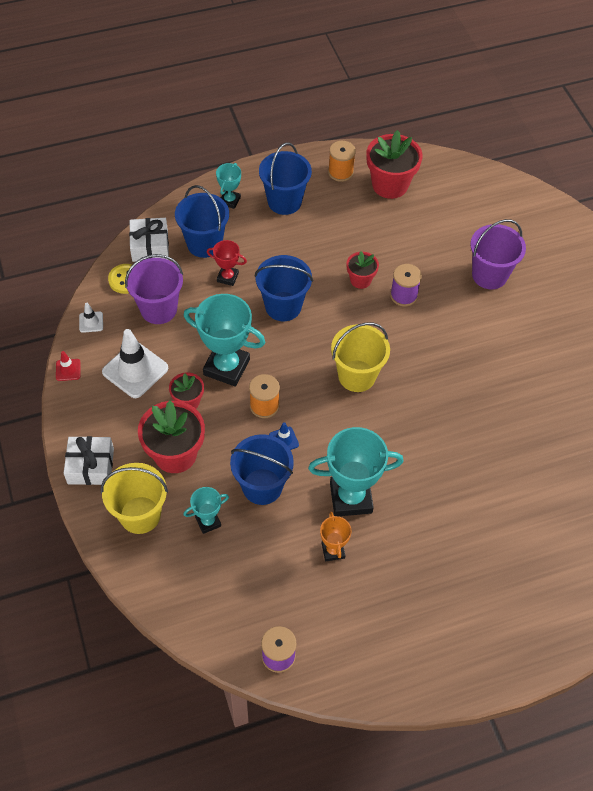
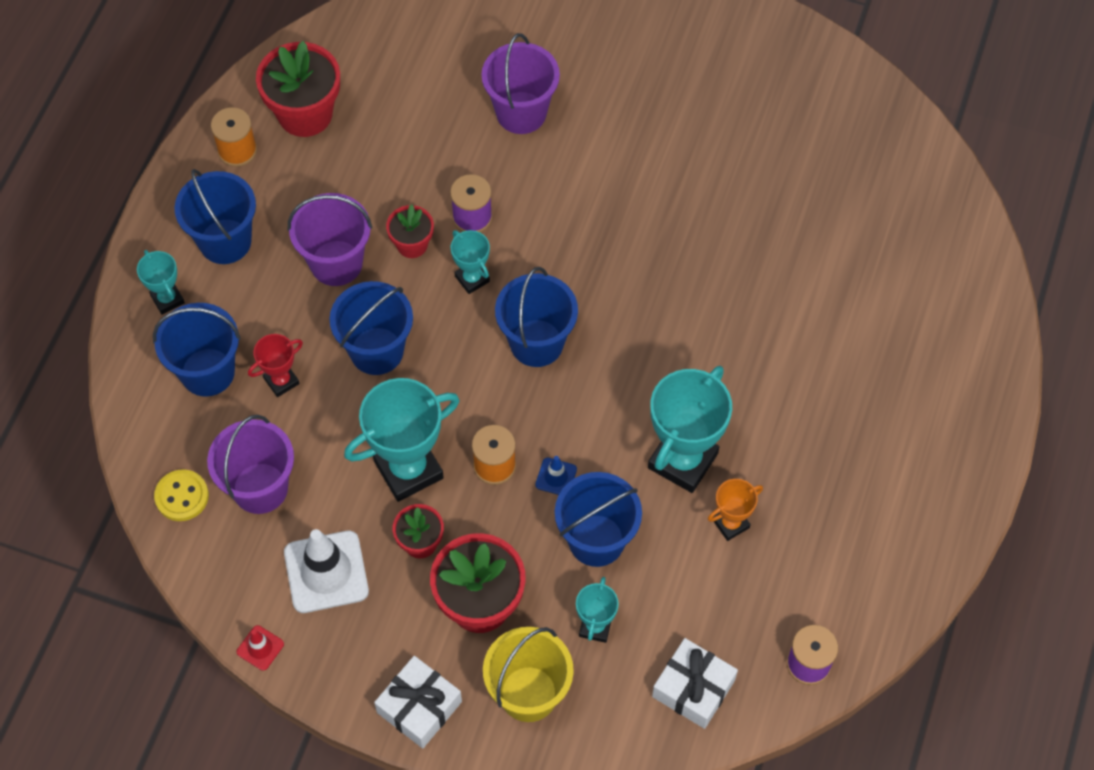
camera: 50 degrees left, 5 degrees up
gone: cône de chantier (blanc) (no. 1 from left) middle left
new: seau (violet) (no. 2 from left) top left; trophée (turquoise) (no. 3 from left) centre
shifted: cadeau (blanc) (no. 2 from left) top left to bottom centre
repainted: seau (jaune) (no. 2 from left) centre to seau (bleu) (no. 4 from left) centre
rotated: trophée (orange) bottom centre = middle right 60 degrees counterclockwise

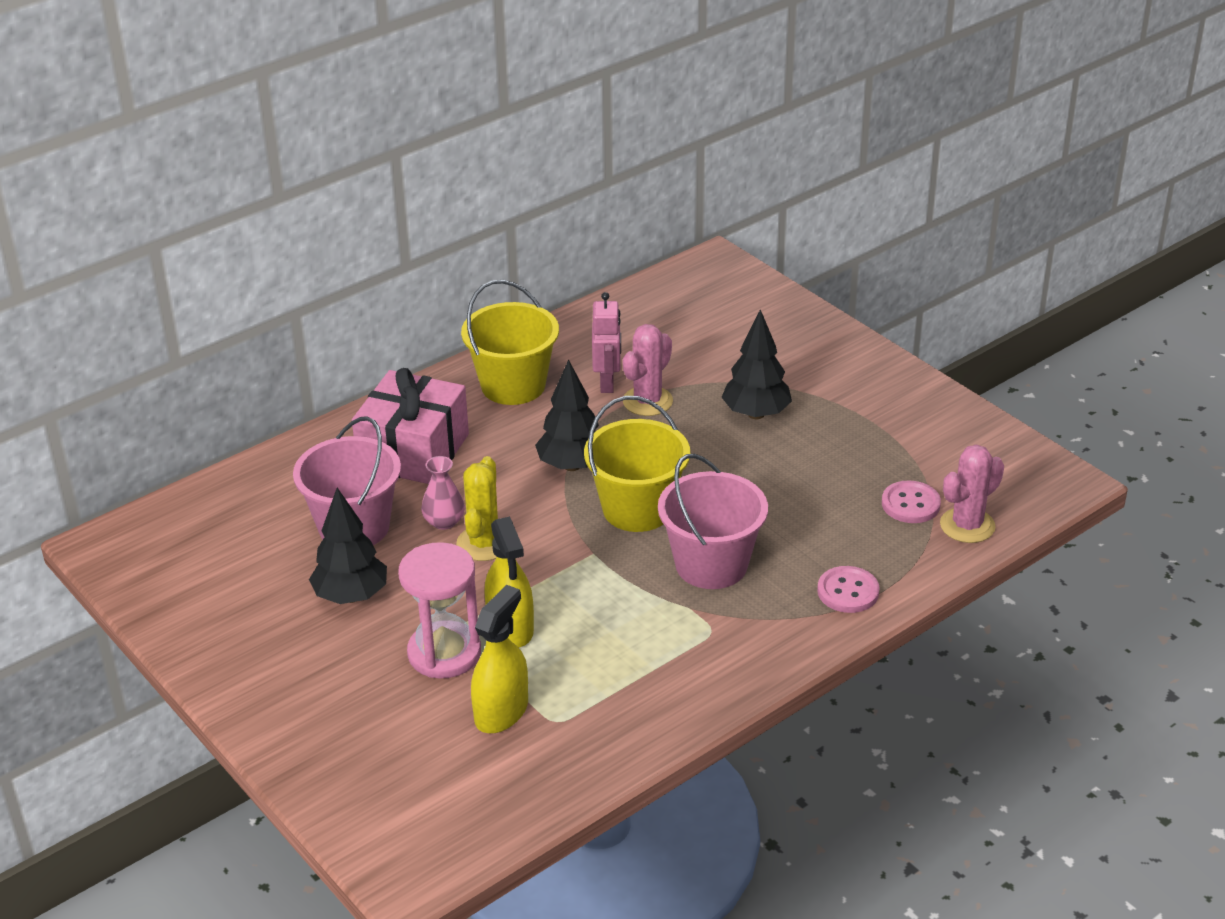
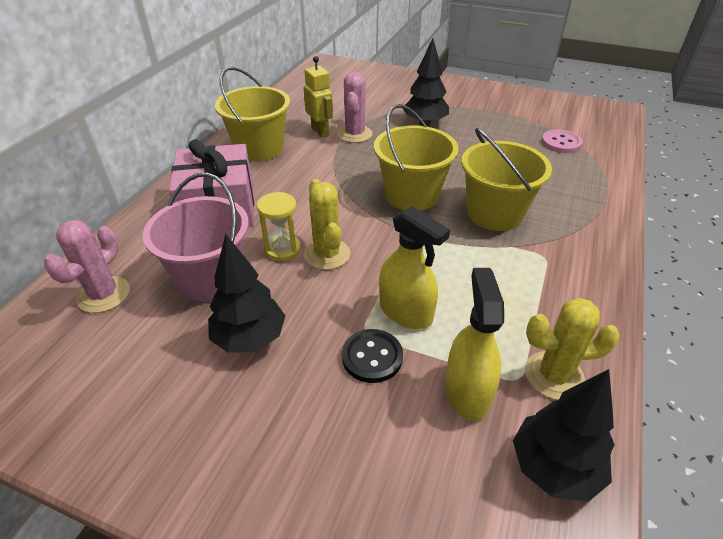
camera: 30 degrees left, 5 degrees up
gone: bouton (rose) (no. 1 from left) middle right
new: cactus (jaune) (no. 2 from left) middle right
shifted: arbre (noir) (no. 2 from left in the first image) centre to arbre (noir) (no. 3 from left) bottom right; cactus (rose) (no. 2 from left in the first image) middle right to cactus (rose) (no. 1 from left) middle left
swapped: vase (rose) centre to sablier (jaune) centre; sablier (rose) centre to bouton (noir) centre
repainted: robot (rose) centre to robot (jaune) top centre; seau (rose) (no. 2 from left) centre to seau (jaune) (no. 3 from left) top right

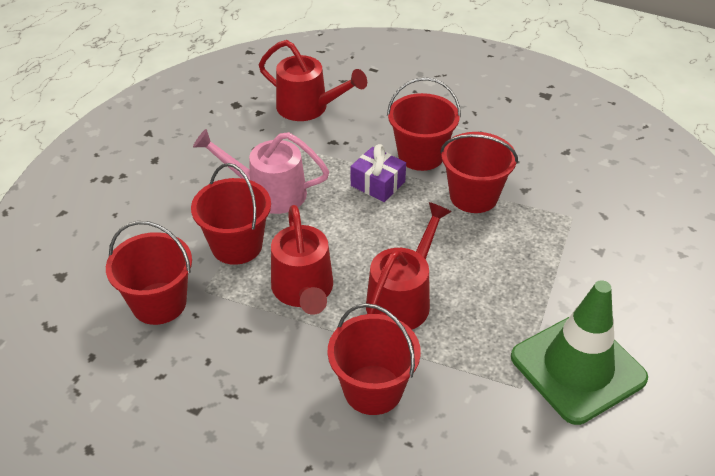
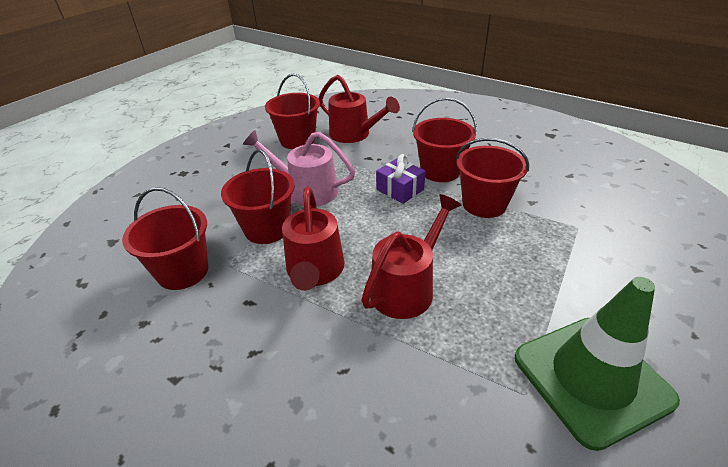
camera: 10 degrees right, 5 degrees down
shifted: seau (rouge) (no. 3 from left) bottom centre to top centre

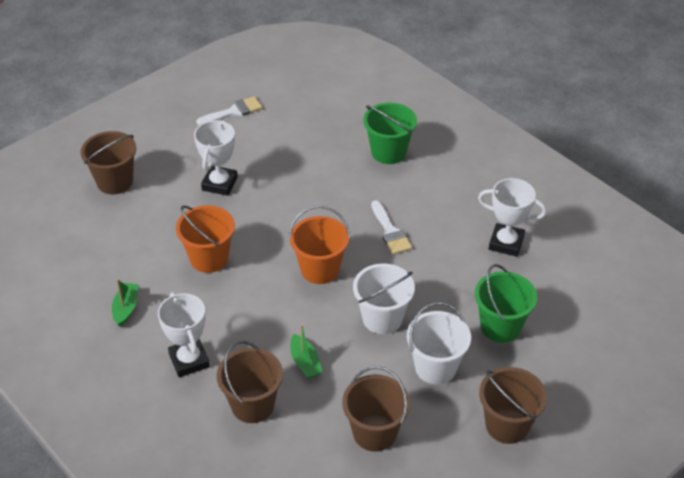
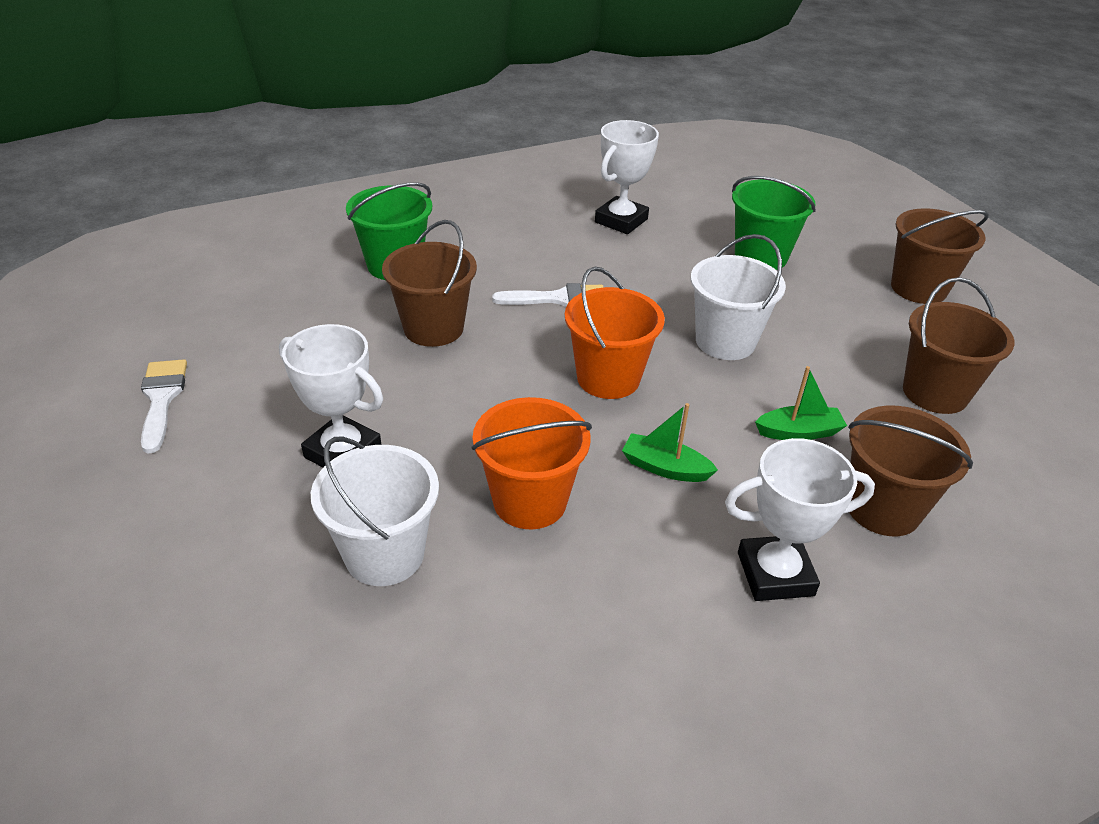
camera: 75 degrees left, 5 degrees down
shifted: seau (marron) (no. 1 from left) middle left to centre; bateau (vert) (no. 1 from left) middle left to centre; seau (blanc) (no. 2 from left in the first image) bottom centre to seau (blanc) (no. 1 from left) centre

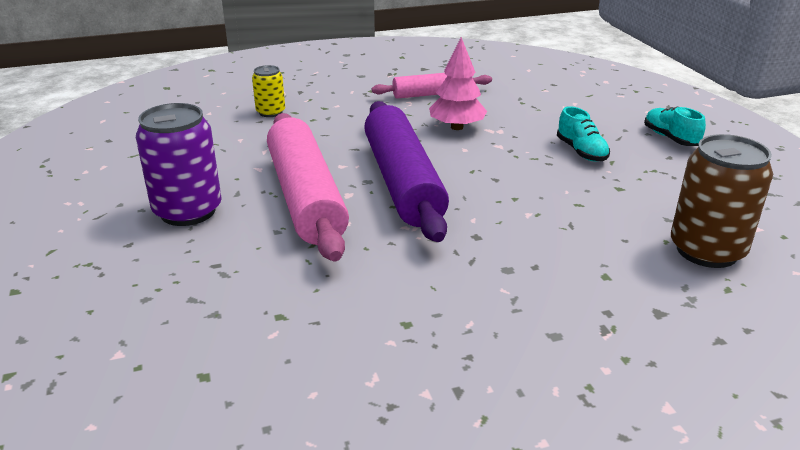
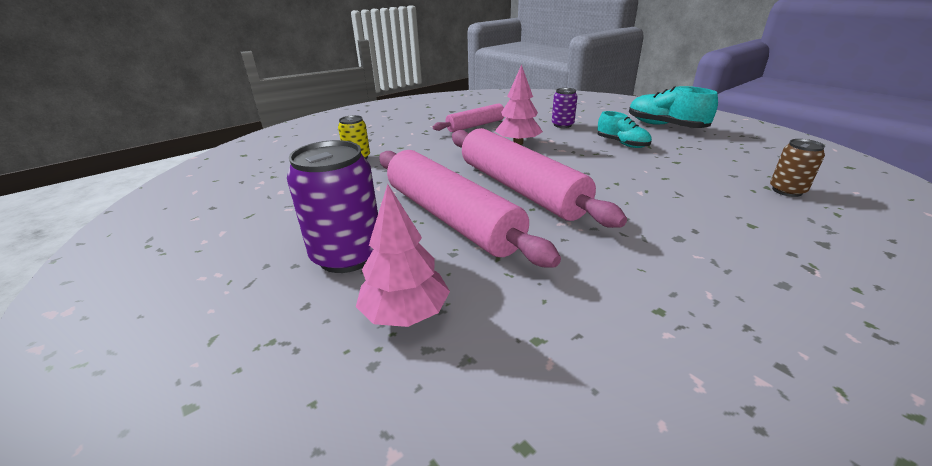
camera: 20 degrees left, 0 degrees up
new: canette (violet) (no. 2 from left) top centre; arbre (rose) (no. 1 from left) centre
repainted: rouleau à pâtisserie (violet) centre to rouleau à pâtisserie (rose) (no. 3 from left) centre
scaled: chaussure (turquoise) (no. 2 from left) top right = top right x1.55; canette (marron) middle right = middle right x0.55

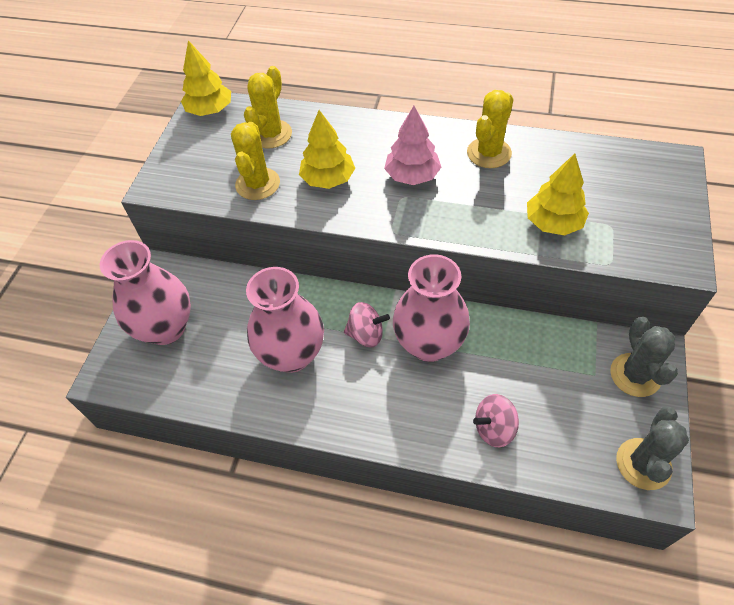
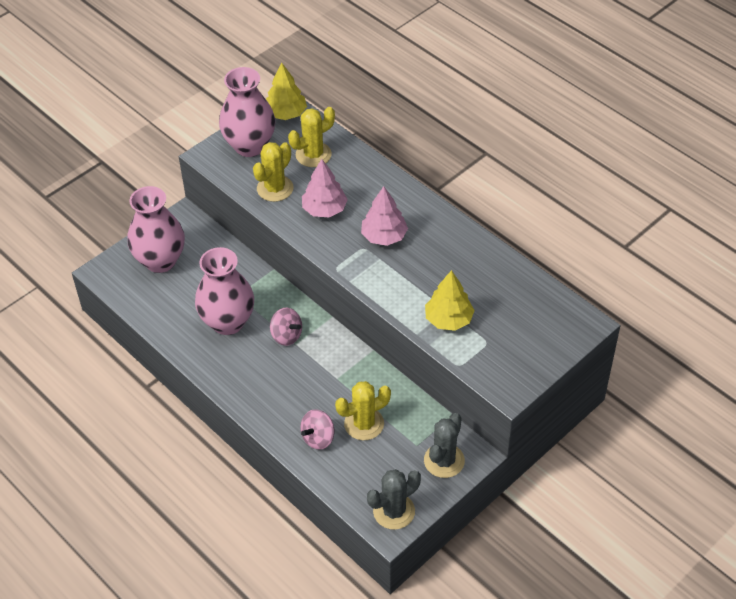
camera: 30 degrees right, 5 degrees down
shifted: cactus (jaune) (no. 3 from left) top right to bottom centre; vase (rose) (no. 3 from left) centre to top centre
repainted: arbre (jaune) (no. 2 from left) top centre to arbre (rose) (no. 1 from left) top centre
rotated: toupie (rose) (no. 2 from left) bottom right = bottom centre 60 degrees counterclockwise

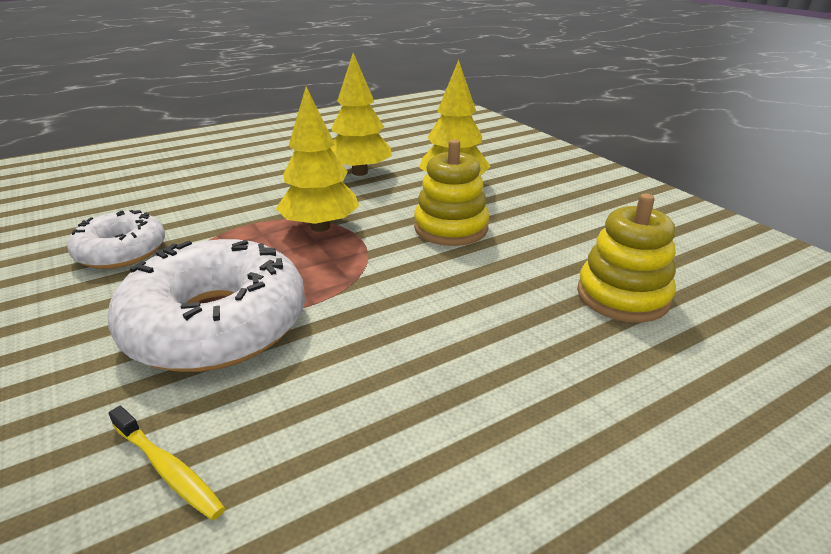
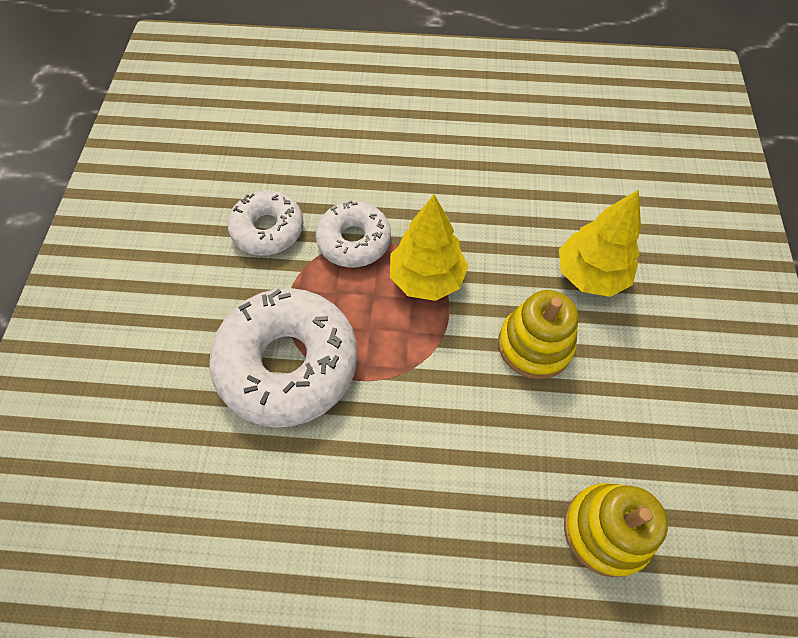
camera: 35 degrees right, 30 degrees up
gone: arbre (jaune) (no. 2 from left) top centre; brosse à dents (jaune) bottom left
new: beignet (blanc) (no. 3 from left) centre

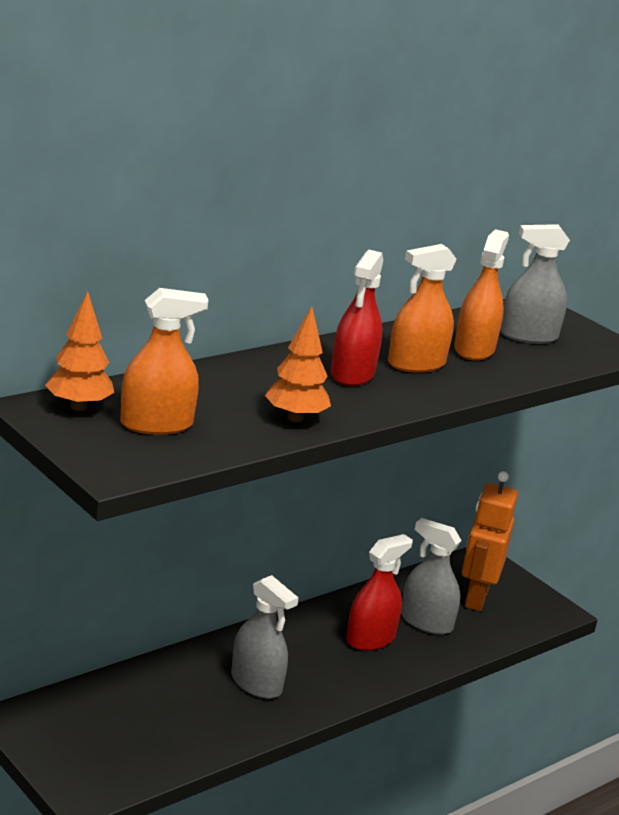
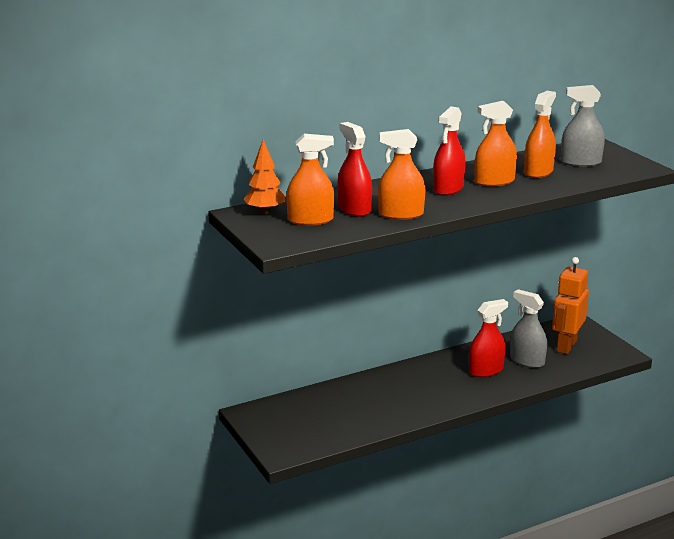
camera: 15 degrees right, 0 degrees up
gone: vaporisateur (gris) (no. 1 from left) bottom centre
new: vaporisateur (rouge) (no. 1 from left) top centre
swapped: arbre (orange) (no. 2 from left) centre to vaporisateur (orange) (no. 2 from left) top centre

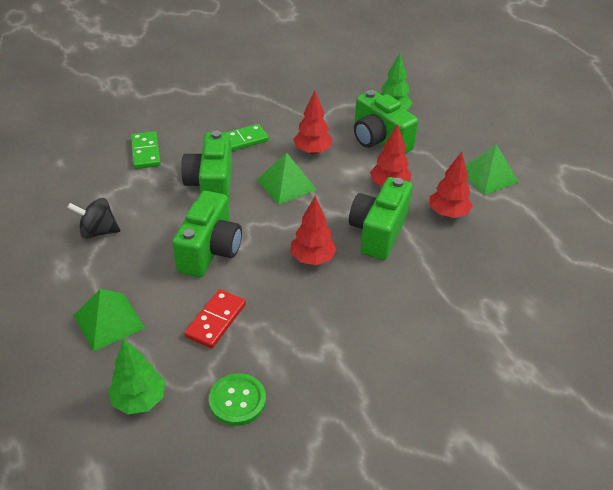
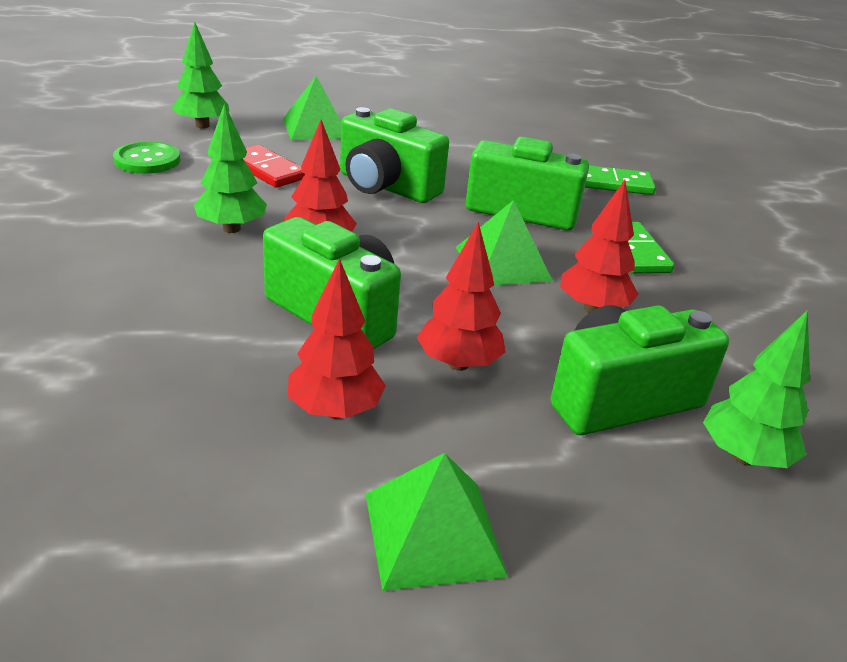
camera: 105 degrees right, 10 degrees down
gone: toupie (noir) middle left
new: arbre (vert) (no. 2 from left) top left

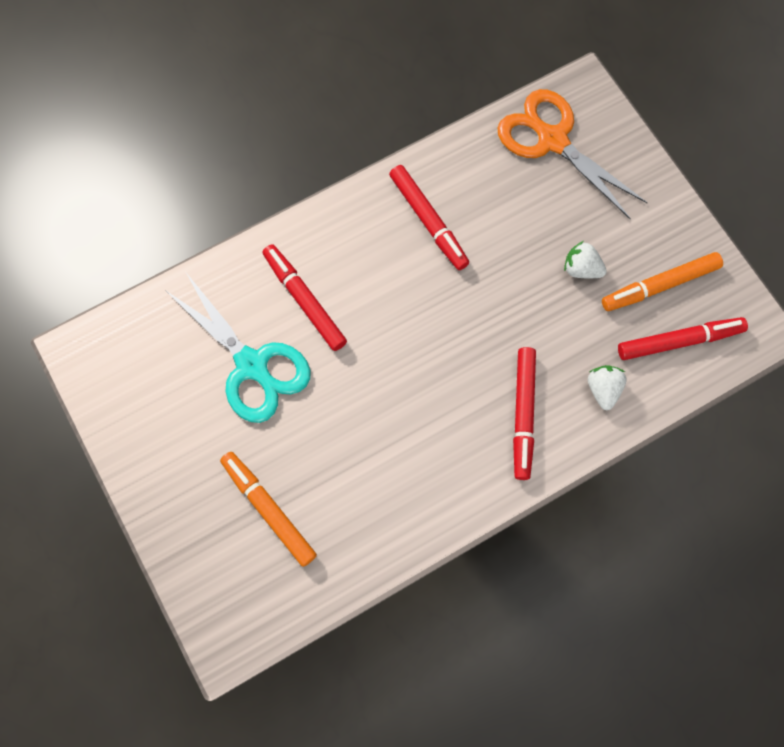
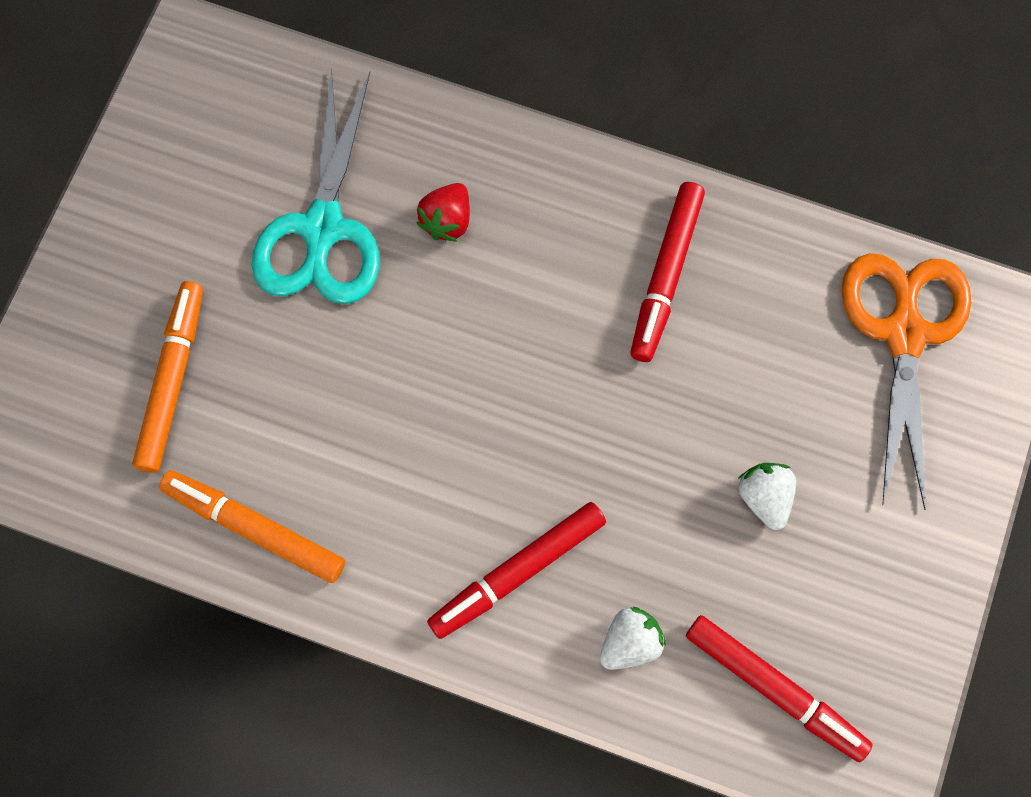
camera: 50 degrees right, 0 degrees up
shifted: feutre (orange) (no. 2 from left) middle right to middle left
swapped: feutre (rouge) (no. 1 from left) centre to fraise (rouge) top centre

